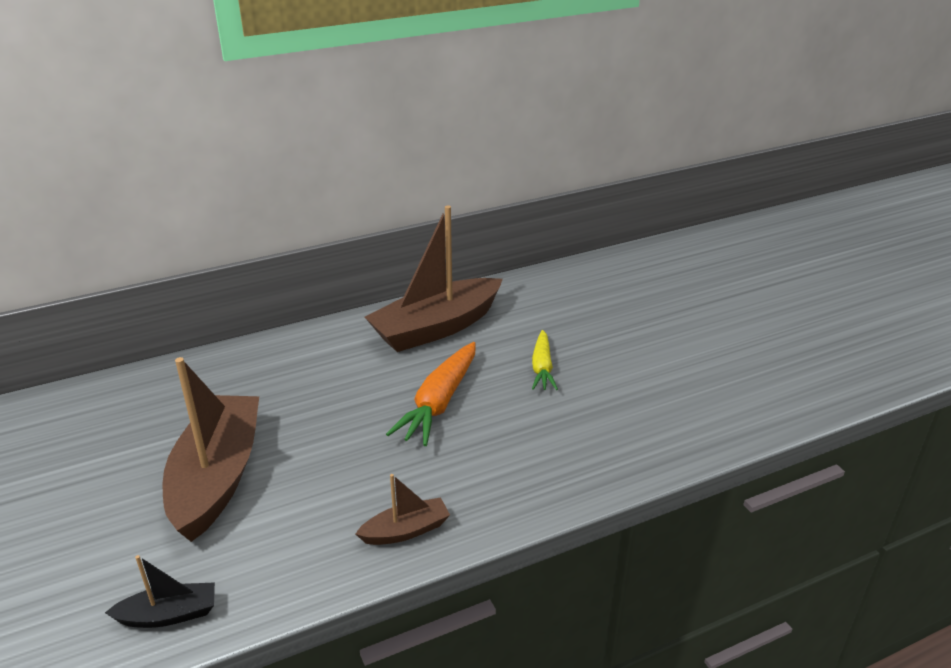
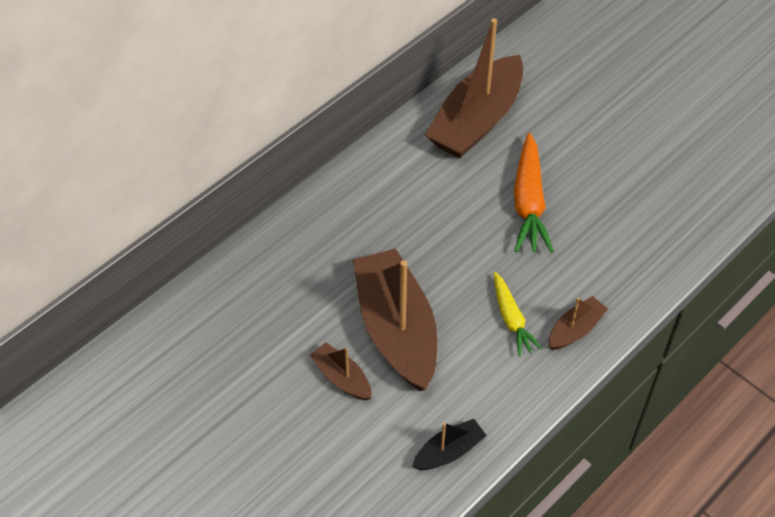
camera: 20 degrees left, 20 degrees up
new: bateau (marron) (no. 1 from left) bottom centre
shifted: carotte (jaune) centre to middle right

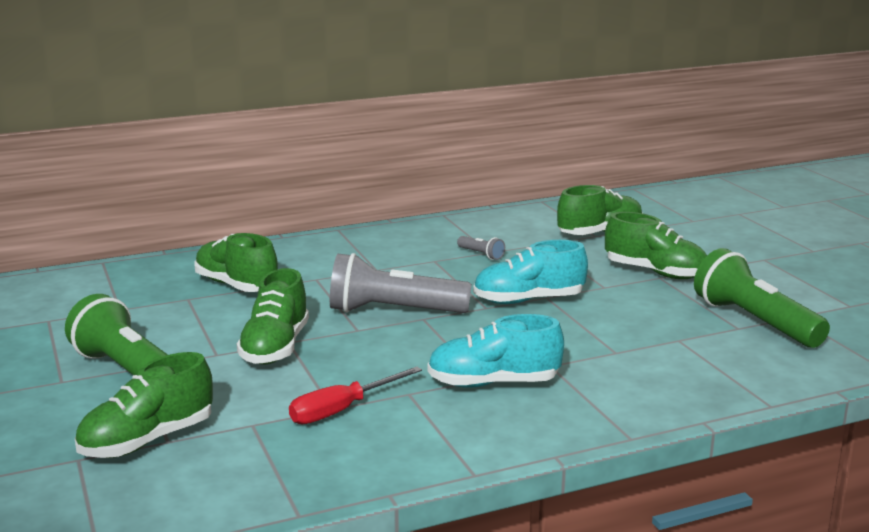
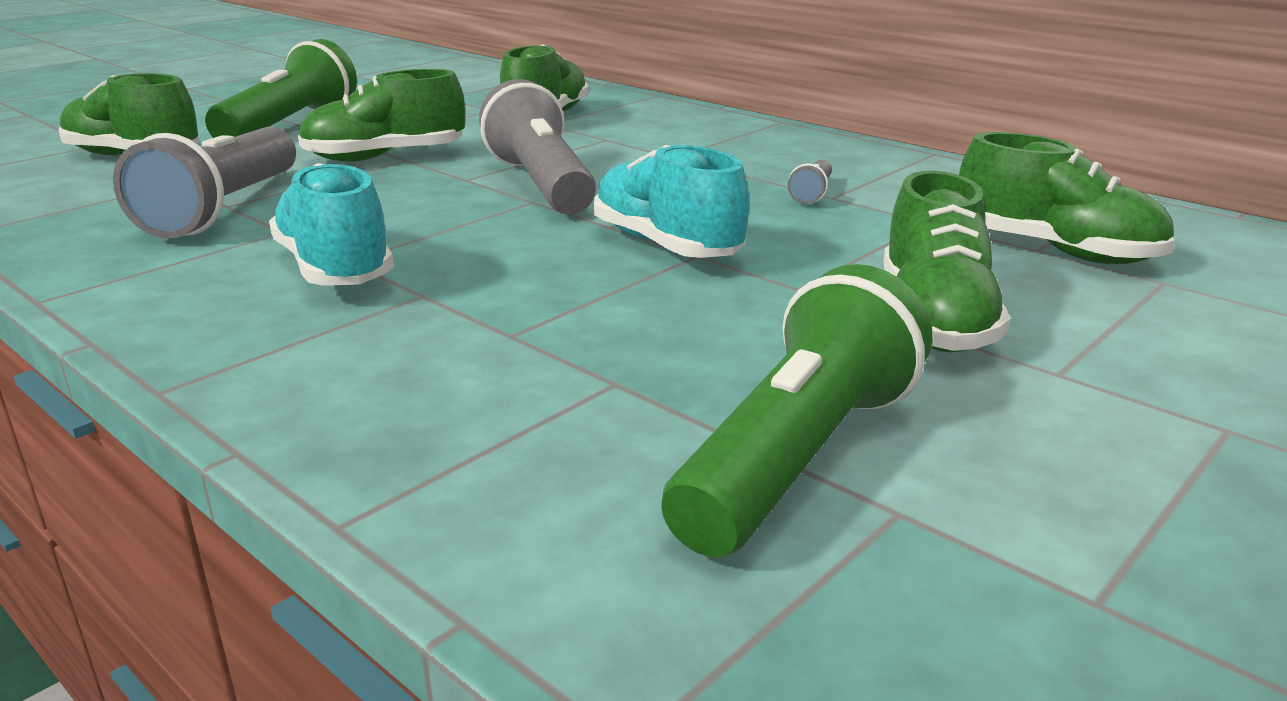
camera: 65 degrees right, 5 degrees up
swapped: tournevis (rouge) bottom centre to lampe de poche (gris) (no. 1 from left) top left

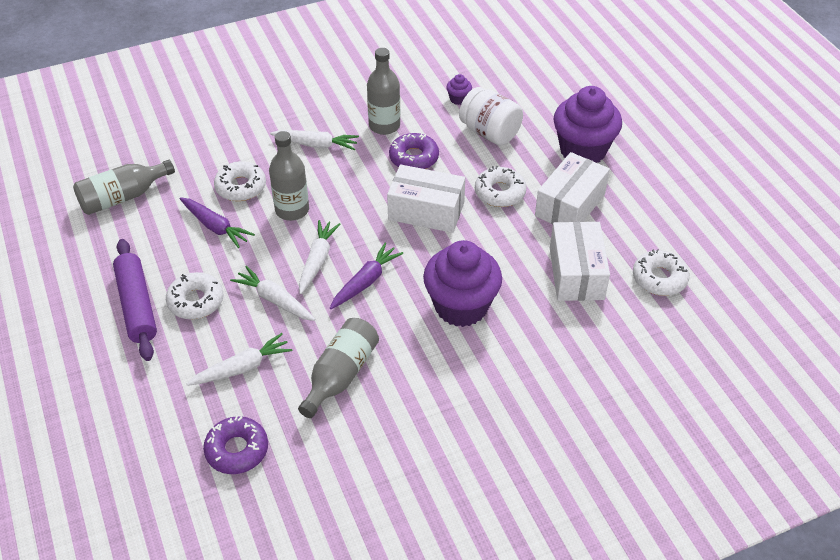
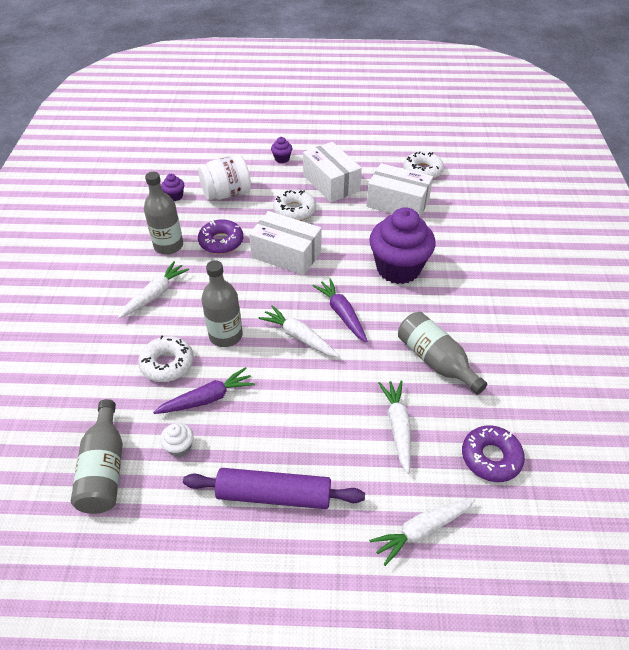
camera: 65 degrees left, 0 degrees up
gone: beignet (blanc) (no. 1 from left) middle left
new: muffin (blanc) bottom left
shifted: carotte (blanc) (no. 2 from left in the first image) middle left to carotte (blanc) (no. 4 from left) bottom right
rotated: boîte (blanc) (no. 1 from left) centre = centre 75 degrees clockwise
scaled: muffin (violet) (no. 3 from left in the first image) top right = top centre x0.40

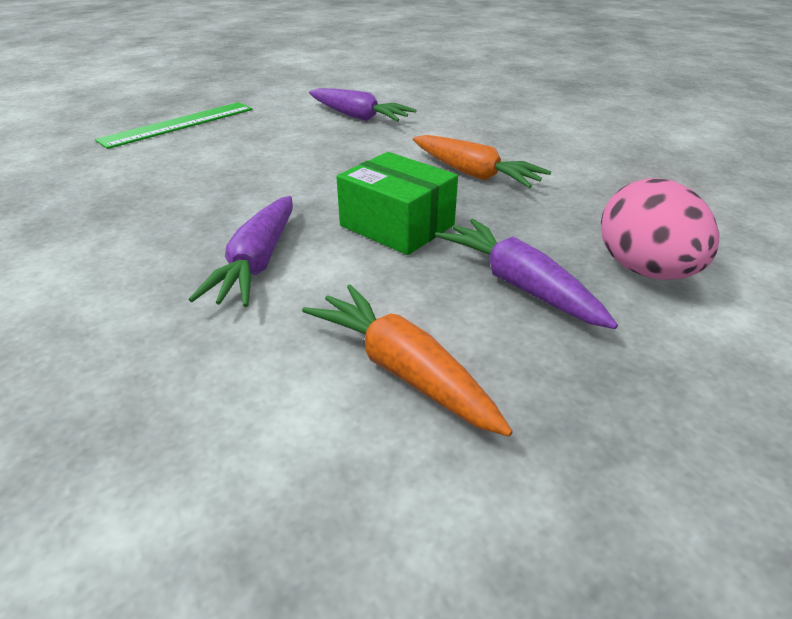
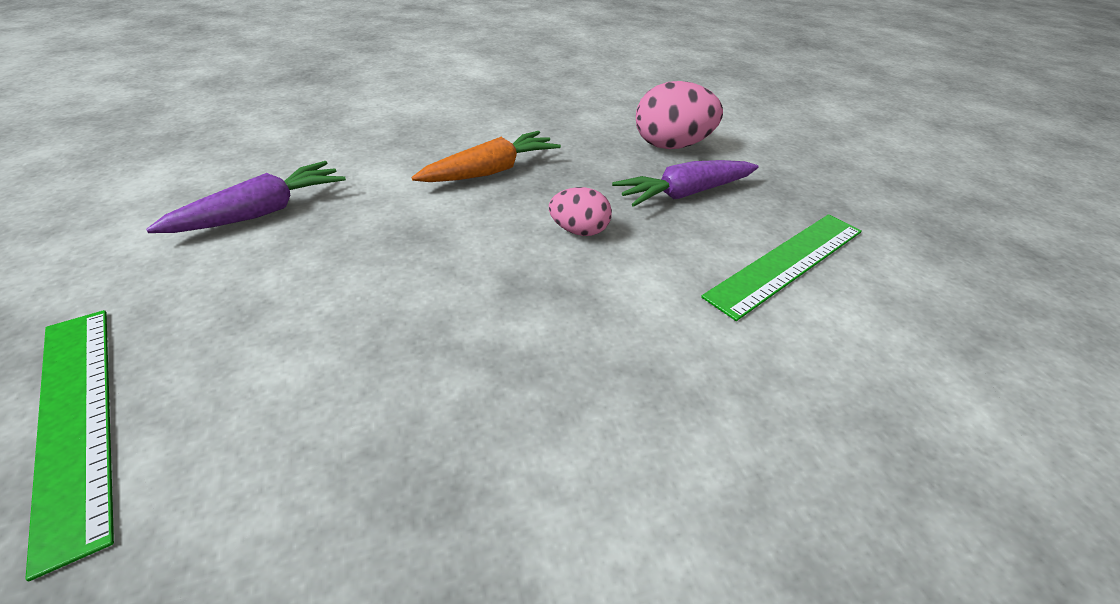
camera: 80 degrees left, 5 degrees up
gone: carotte (violet) (no. 1 from left) middle left
swapped: boîte (vert) top centre to œuf (rose) (no. 1 from left) centre; carotte (orange) (no. 1 from left) centre to règle (vert) (no. 2 from left) middle right

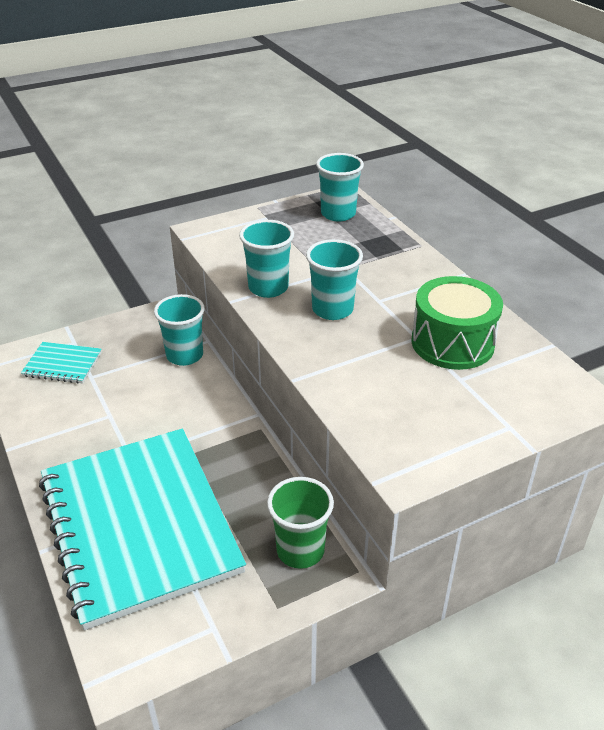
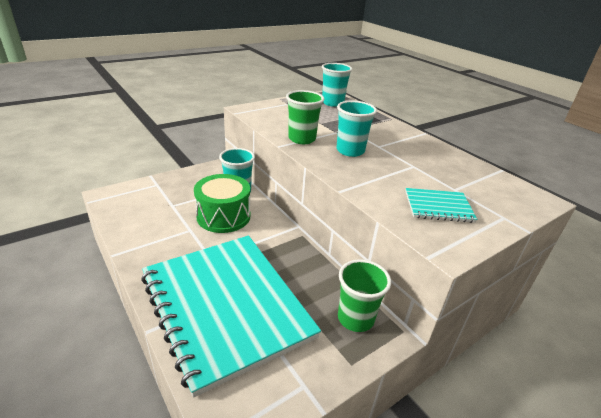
camera: 10 degrees left, 5 degrees down
shifted: tambour (vert) middle right to centre; carnet (turquoise) (no. 1 from left in the first image) middle left to carnet (turquoise) (no. 2 from left) middle right
repainted: gobelet (turquoise) (no. 2 from left) centre to gobelet (vert) (no. 1 from left) top centre

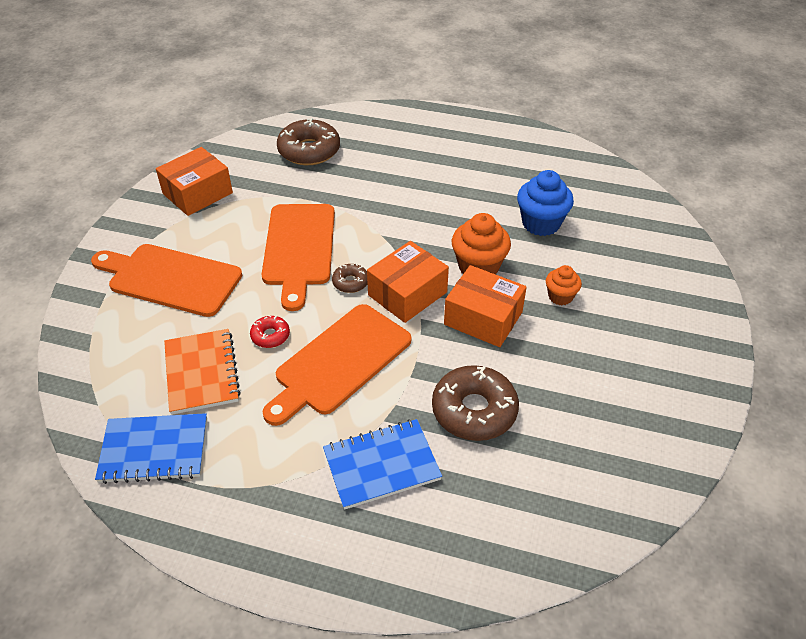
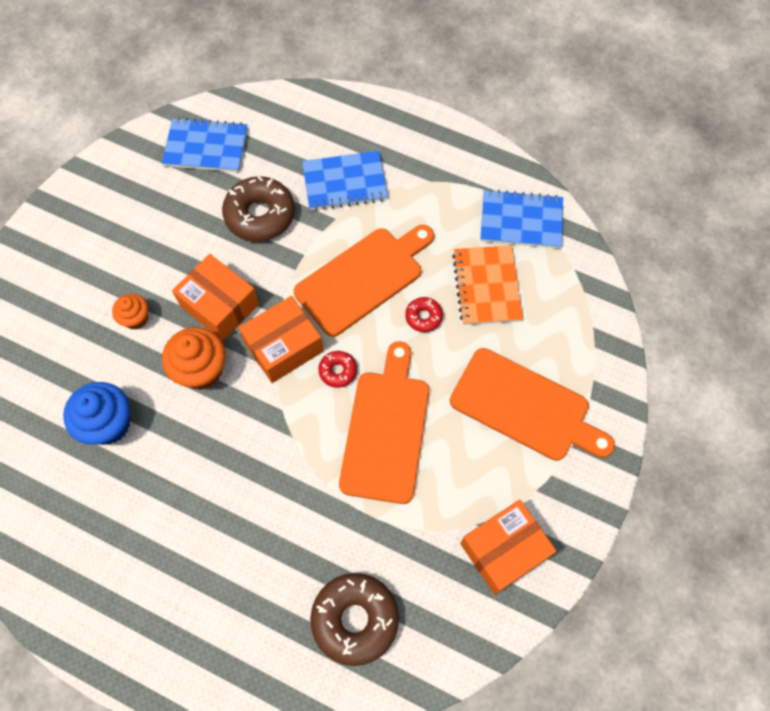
camera: 170 degrees left, 20 degrees up
new: carnet (bleu) (no. 1 from left) top left
repainted: beignet (marron) (no. 2 from left) centre to beignet (rouge) (no. 1 from left) centre

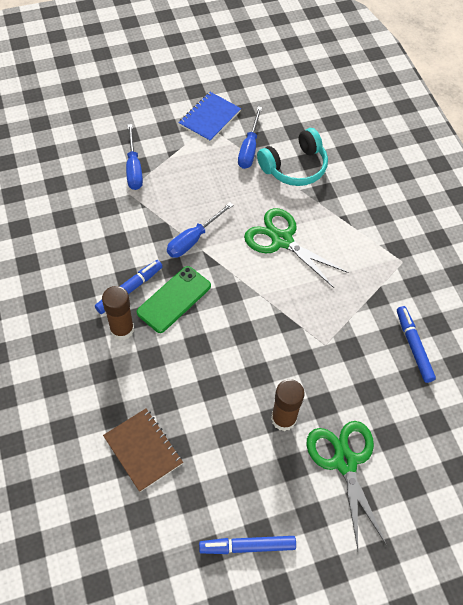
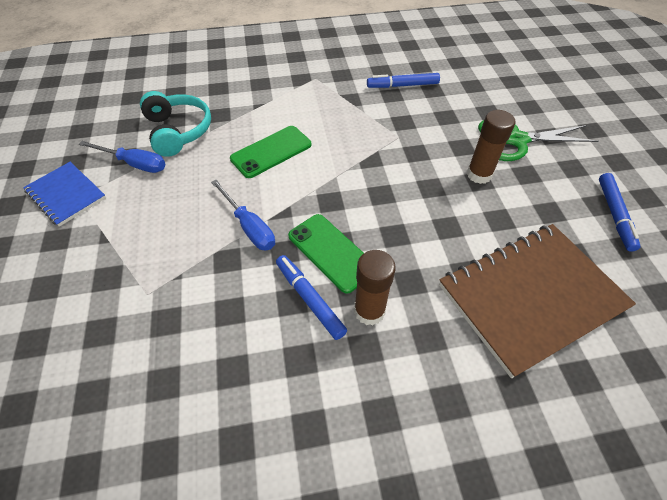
camera: 80 degrees left, 5 degrees down
gone: tournevis (bleu) (no. 1 from left) top left
swapped: ciseaux (vert) (no. 1 from left) centre to téléphone (vert) (no. 1 from left) top centre
scaled: carnet (marron) bottom left = middle right x1.86

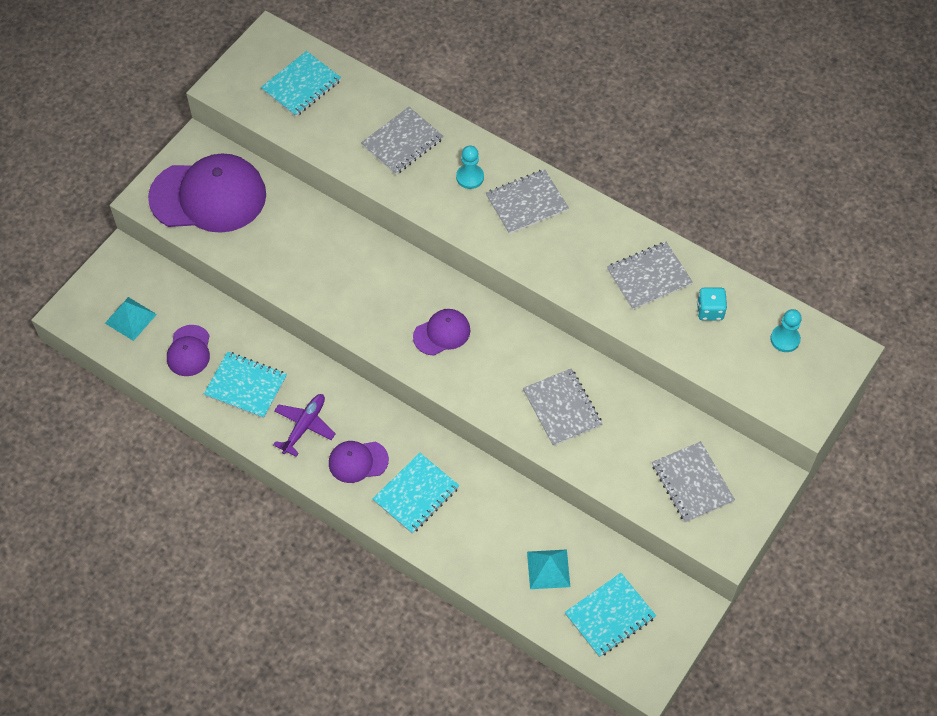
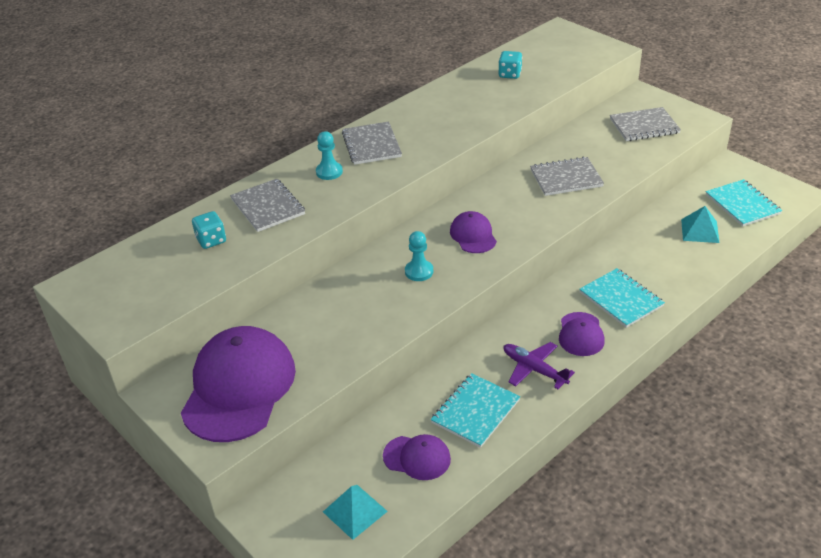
camera: 75 degrees left, 20 degrees down
gone: carnet (turquoise) (no. 2 from left) top left; carnet (gris) (no. 4 from left) middle right
new: dé (turquoise) (no. 1 from left) middle left
shifted: pion (turquoise) (no. 2 from left) middle right to centre

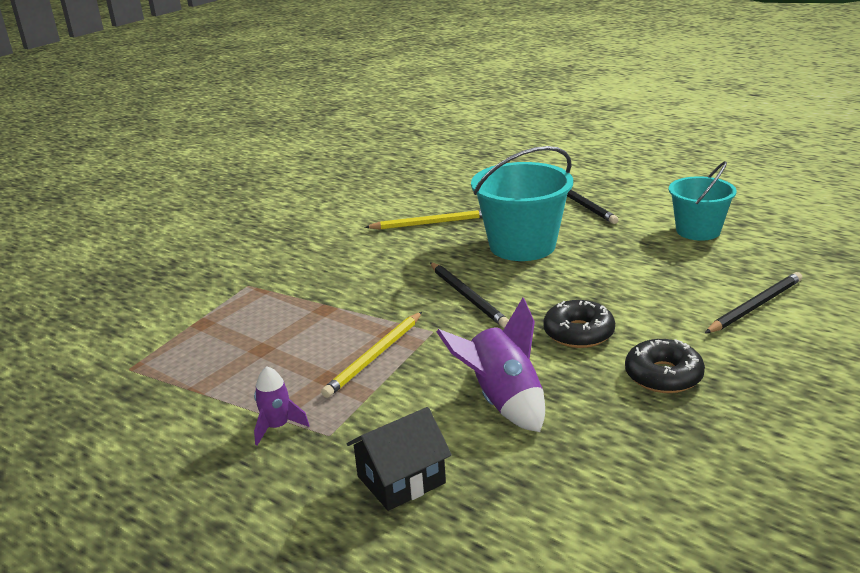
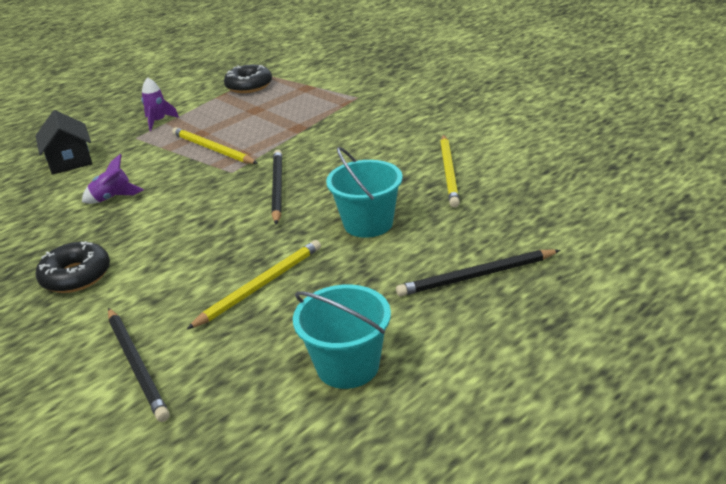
camera: 100 degrees right, 5 degrees up
new: crayon (jaune) (no. 2 from left) centre
shifted: beignet (noir) (no. 1 from left in the first image) middle right to beignet (noir) (no. 2 from left) top centre
rotated: crayon (noir) (no. 1 from left in the first image) centre = centre 105 degrees clockwise
scaled: seau (turquoise) (no. 1 from left in the first image) centre = centre x0.65; fusée (violet) (no. 2 from left in the first image) centre = middle left x0.57

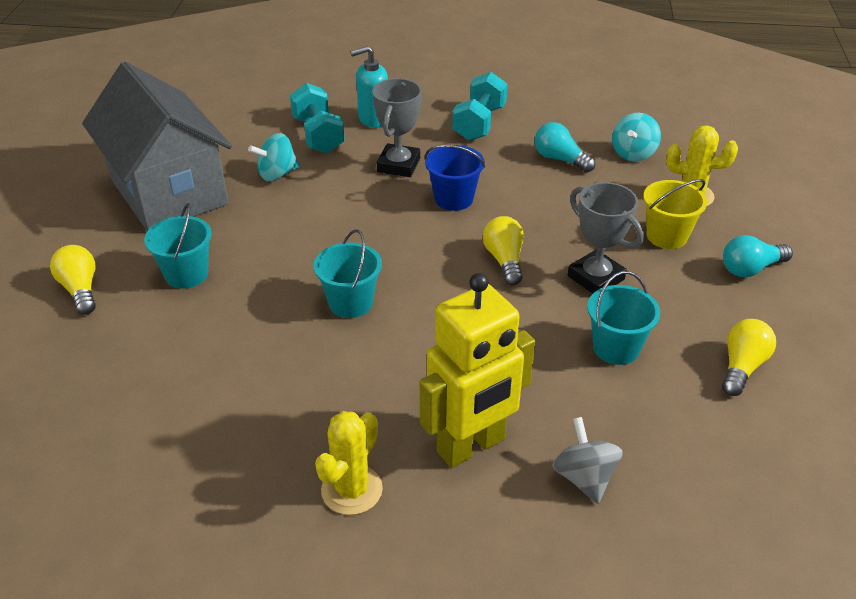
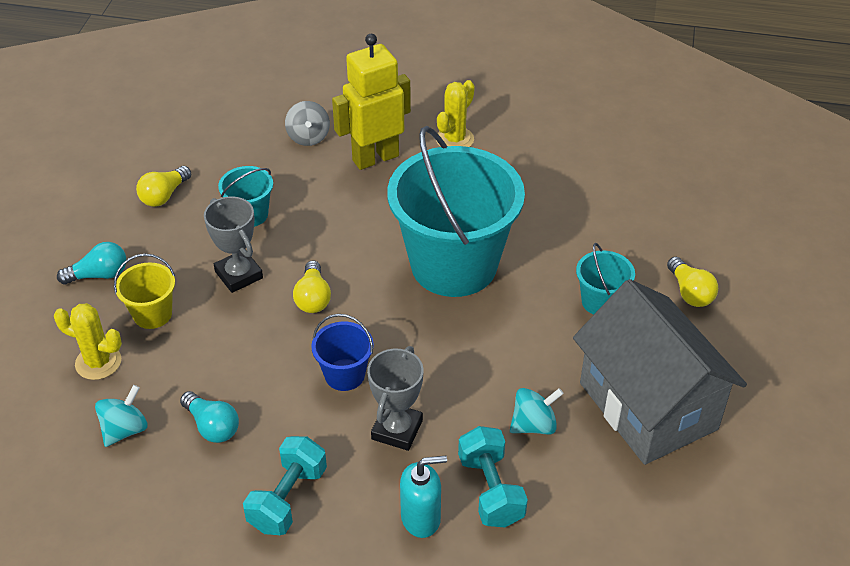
camera: 175 degrees left, 5 degrees up
scaled: seau (turquoise) (no. 2 from left) centre = centre x2.33

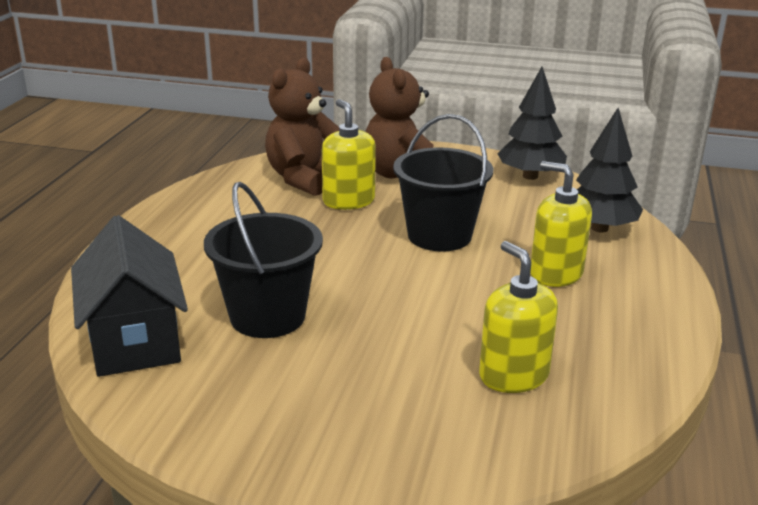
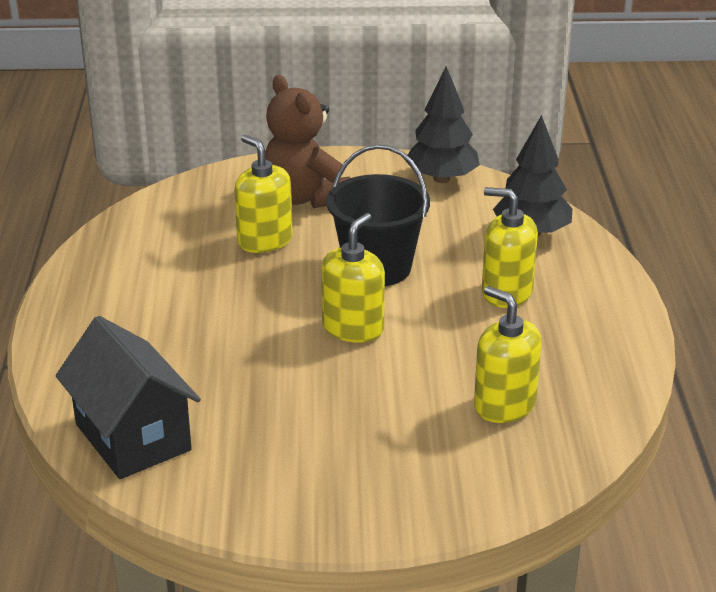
camera: 15 degrees left, 5 degrees up
gone: ours en peluche (marron) (no. 1 from left) top centre; seau (noir) (no. 1 from left) centre
new: distributeur de savon (jaune) (no. 2 from left) centre

